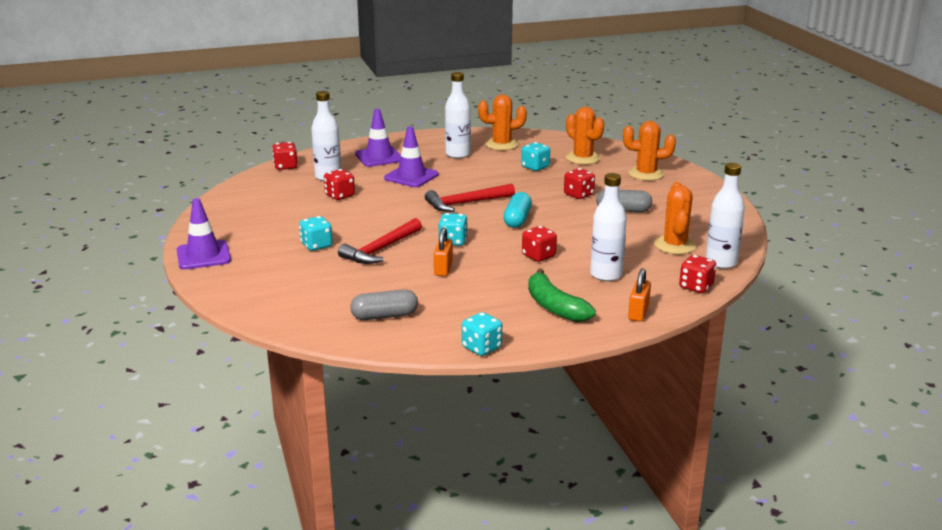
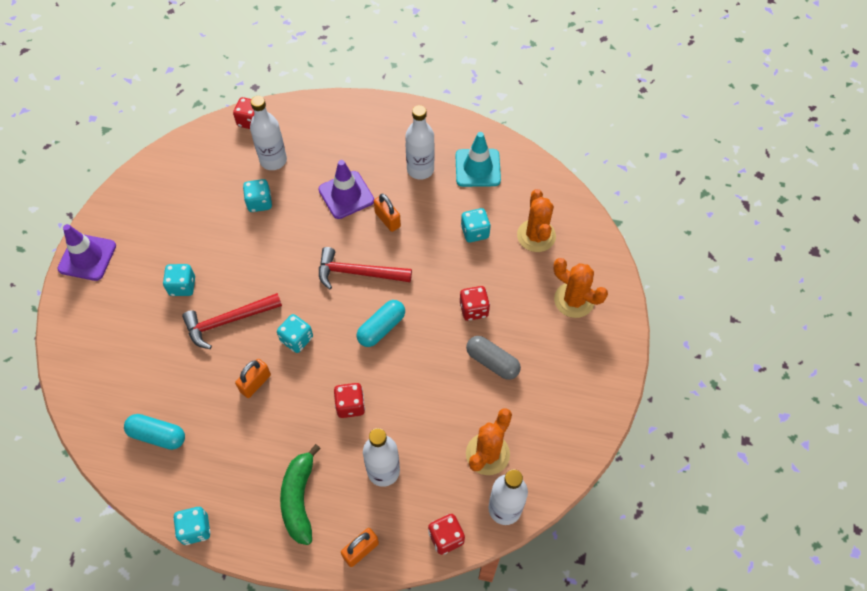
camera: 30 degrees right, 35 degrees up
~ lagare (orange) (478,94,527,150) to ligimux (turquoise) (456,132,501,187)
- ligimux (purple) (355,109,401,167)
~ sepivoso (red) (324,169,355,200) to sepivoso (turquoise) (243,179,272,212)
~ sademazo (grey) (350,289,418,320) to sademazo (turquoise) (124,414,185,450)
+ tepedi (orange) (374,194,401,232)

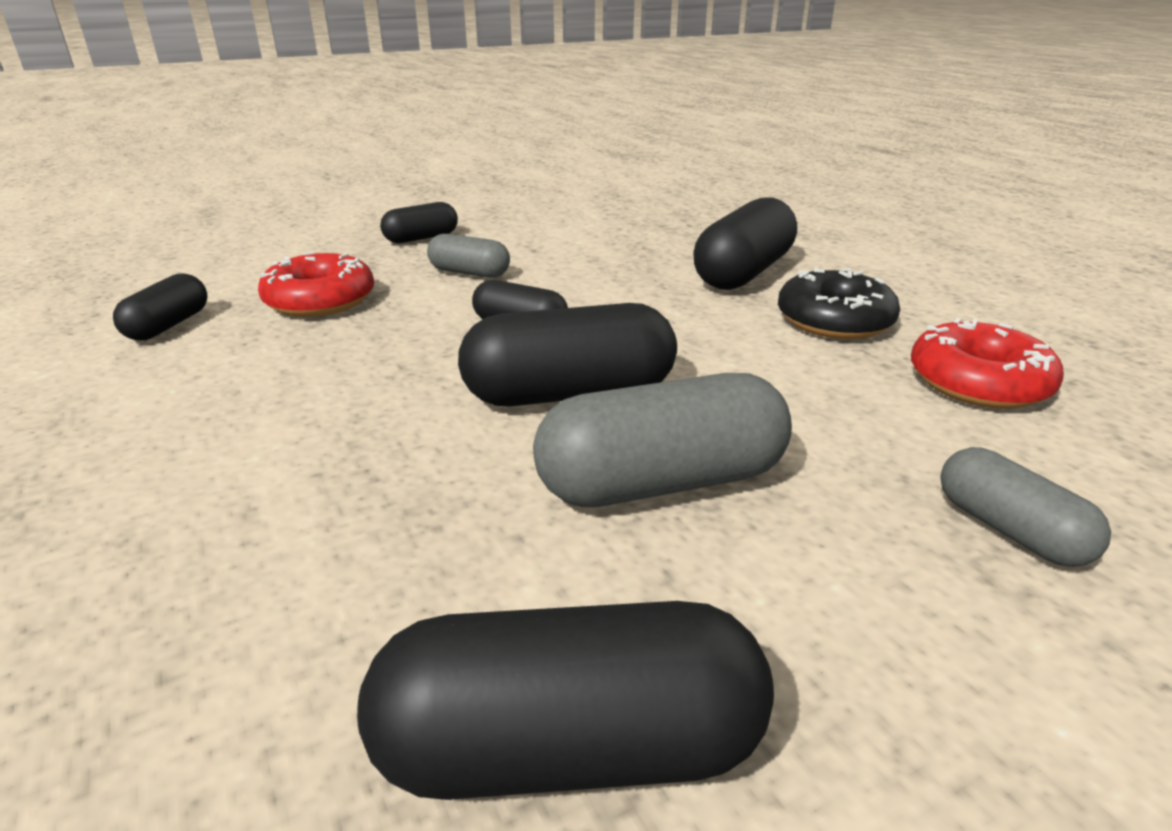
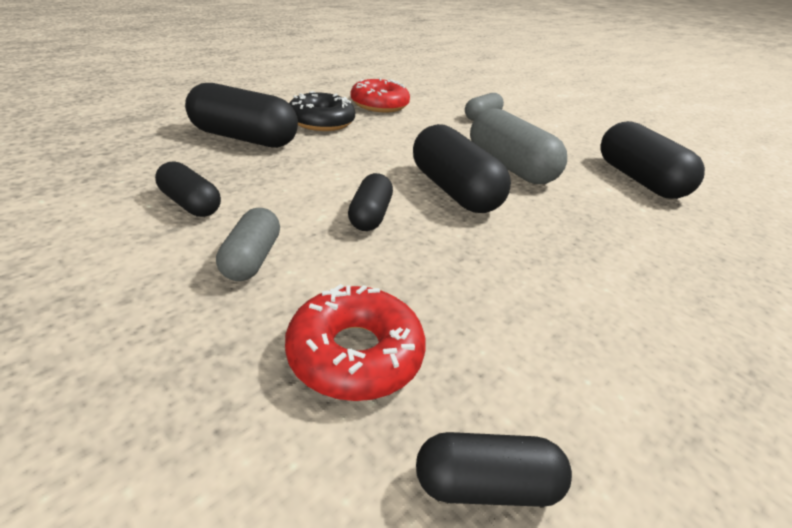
camera: 110 degrees left, 5 degrees up
~ sademazo (black) (380,202,458,243) to (155,161,221,217)

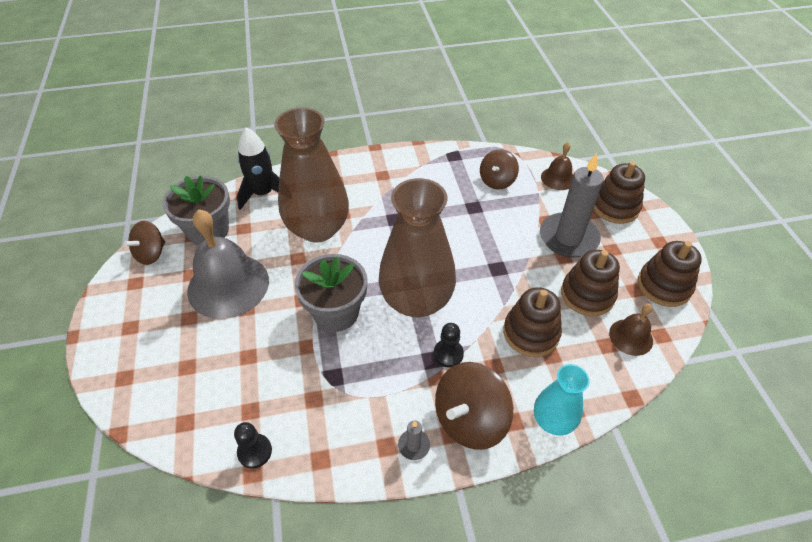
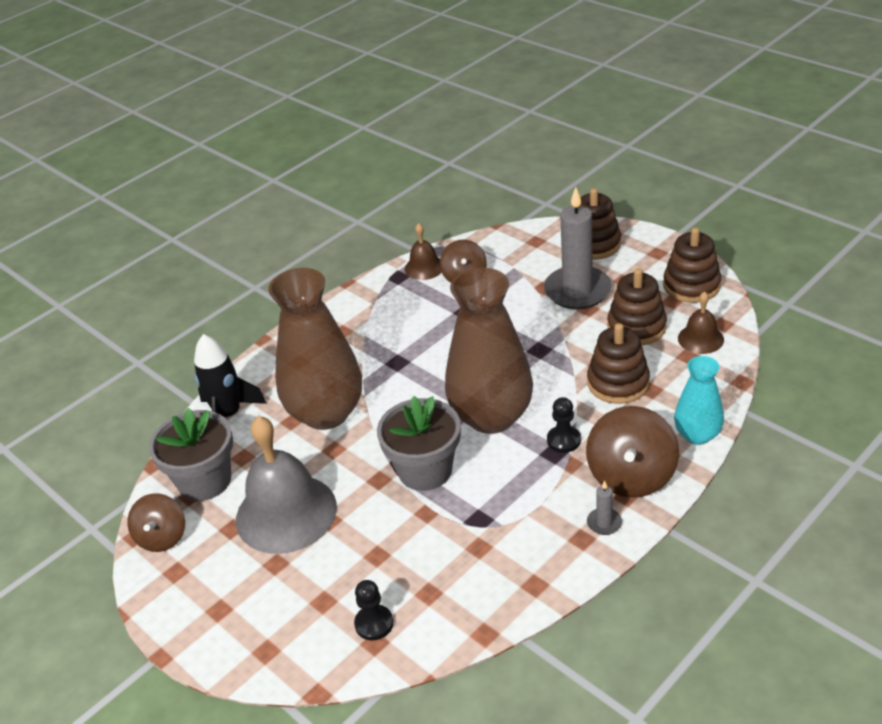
camera: 30 degrees left, 10 degrees down
~ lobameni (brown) (541,142,573,190) to (405,223,442,280)
~ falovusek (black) (234,422,272,469) to (354,580,393,640)

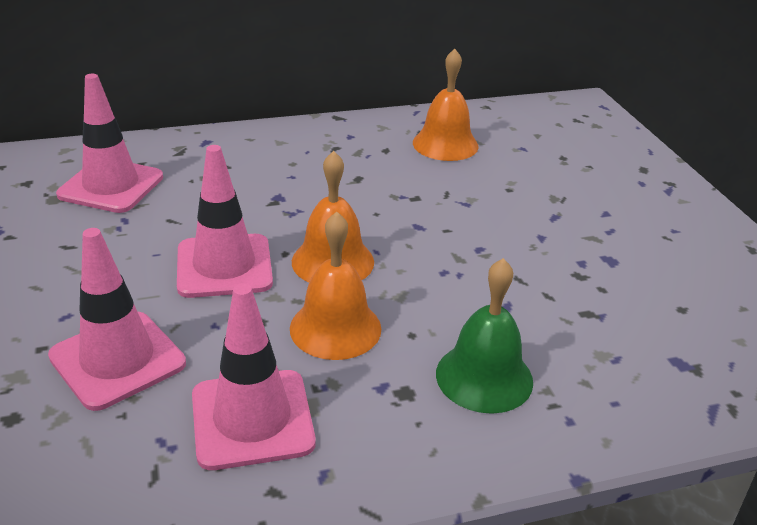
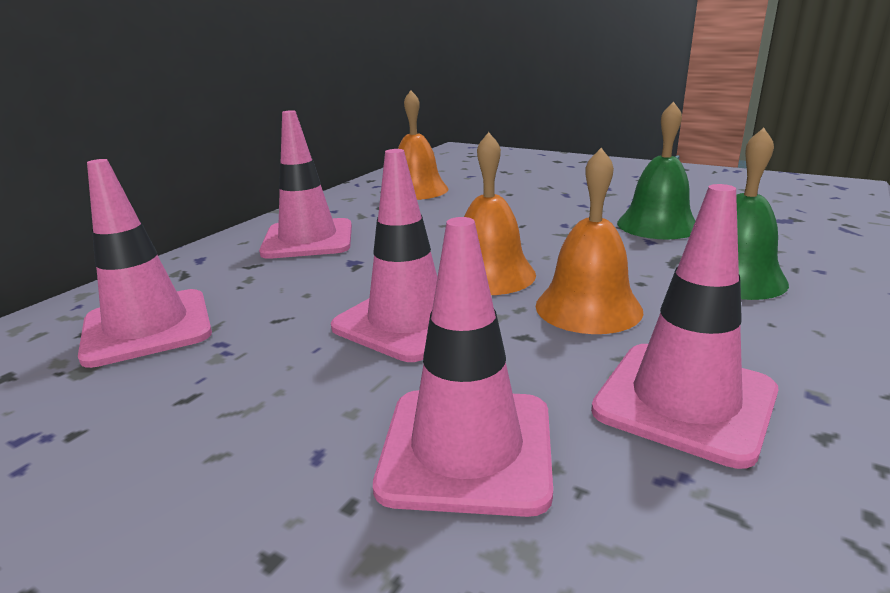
camera: 40 degrees left, 10 degrees down
+ lobameni (green) (617,102,696,239)
+ ligimux (pink) (259,110,352,259)

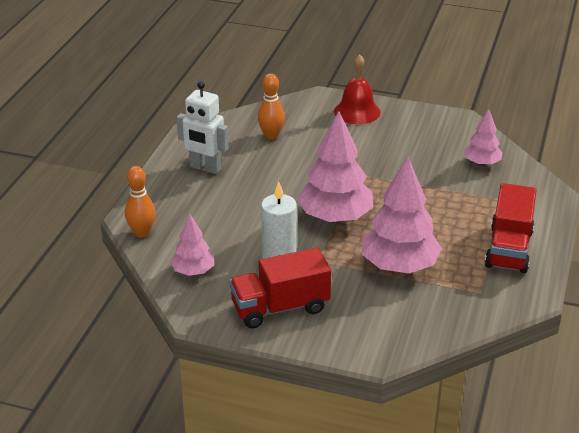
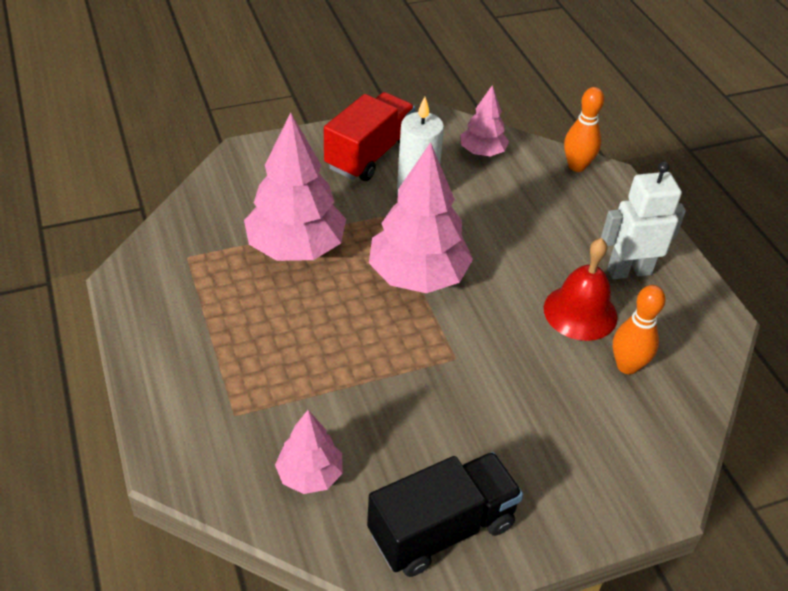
camera: 140 degrees right, 10 degrees up
~ lobameni (red) (334,54,381,124) to (544,238,617,341)
- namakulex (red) (485,183,537,273)
+ namakulex (black) (367,452,523,577)

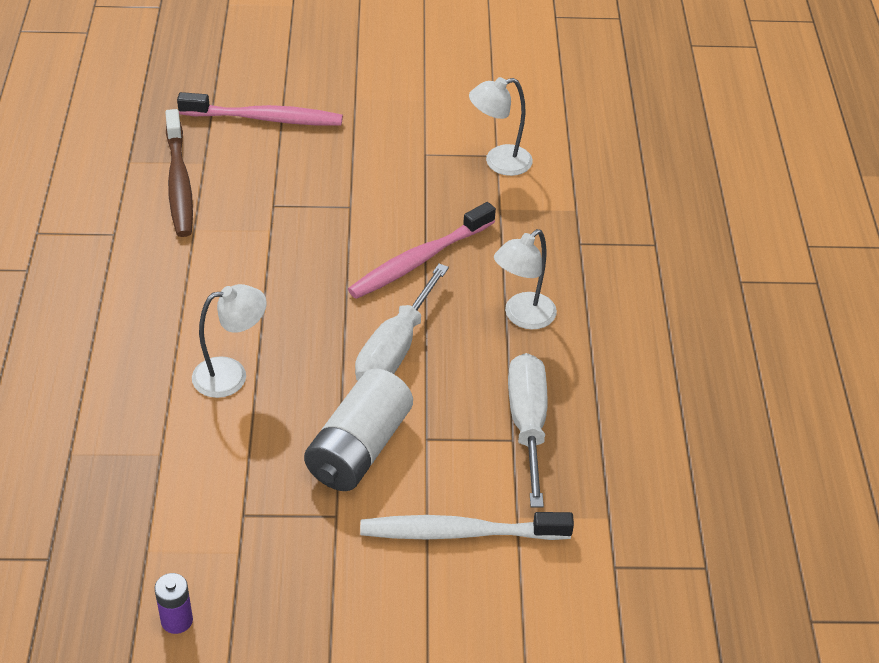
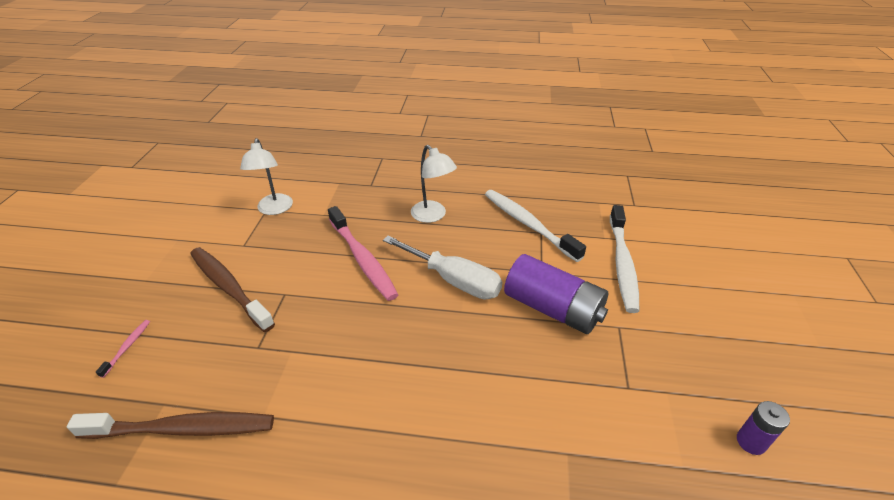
camera: 80 degrees left, 5 degrees down
~ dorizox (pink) (177,92,343,126) = (96,320,150,378) x0.42
- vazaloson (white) (192,284,267,398)
~ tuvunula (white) (508,353,548,508) to dorizox (white) (485,190,586,262)
~ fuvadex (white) (304,369,413,491) to fuvadex (purple) (504,254,608,334)
+ dorizox (brown) (190,247,275,332)

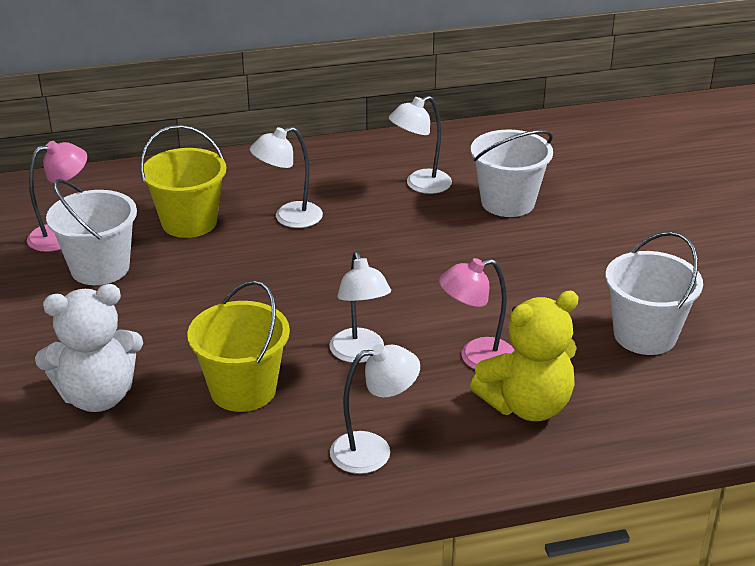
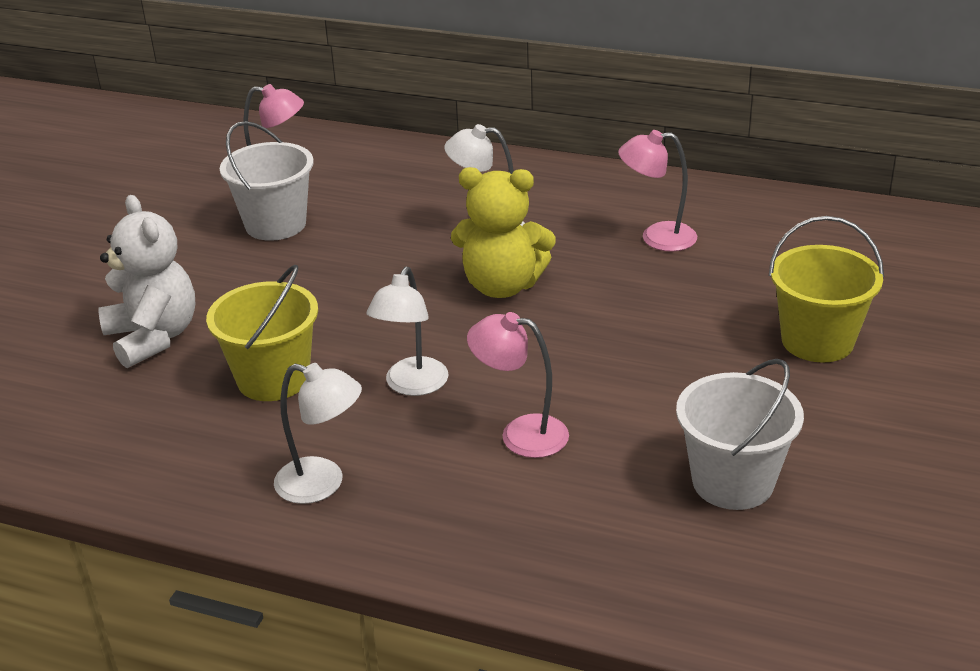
camera: 35 degrees right, 0 degrees up
~ vazaloson (white) (389,96,452,194) to vazaloson (pink) (618,130,697,252)
~ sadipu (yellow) (140,125,226,238) to (769,216,884,362)
- sadipu (white) (471,129,553,217)
~ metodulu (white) (35,284,143,412) = (98,195,195,368) 135 degrees counterclockwise
~ metodulu (yellow) (470,291,579,421) to (451,167,556,298)

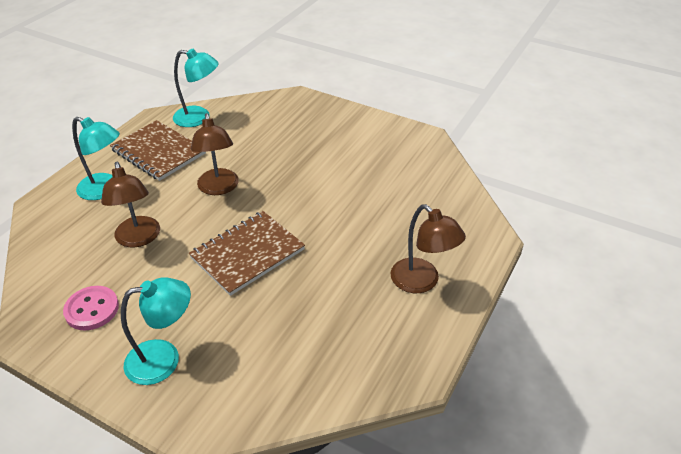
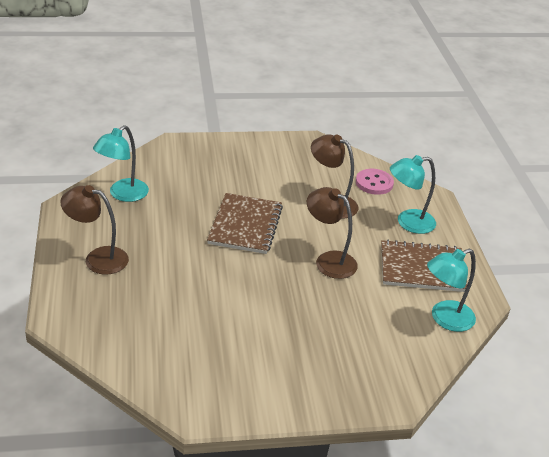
camera: 140 degrees right, 5 degrees down
~ vazaloson (turquoise) (121,277,191,385) to (93,125,149,202)
~ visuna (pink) (63,286,119,331) to (356,169,394,195)

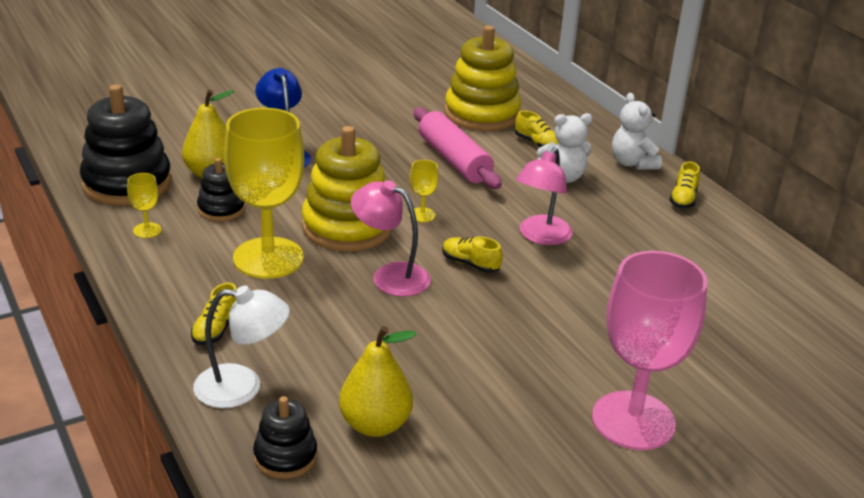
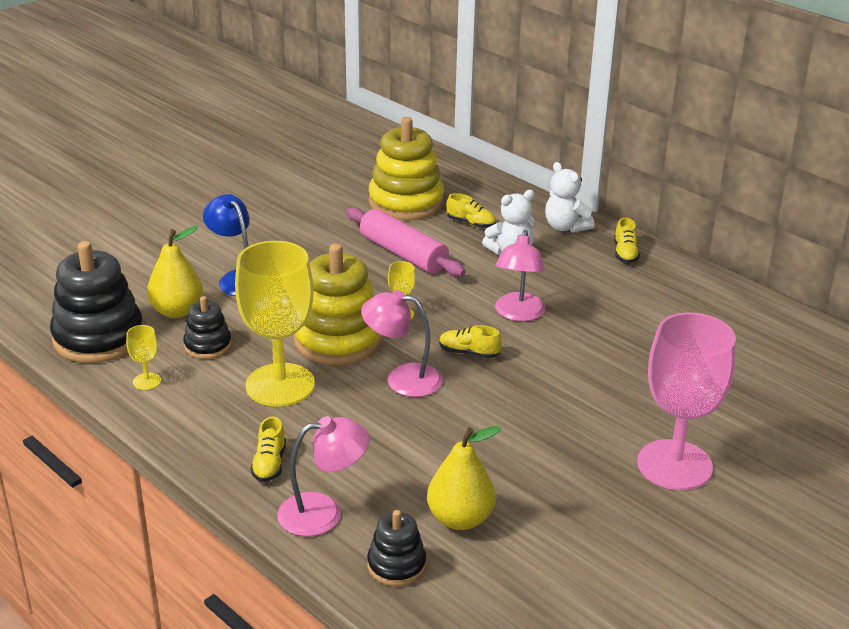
camera: 15 degrees left, 0 degrees up
~ vazaloson (white) (193,285,290,408) to vazaloson (pink) (277,416,370,537)

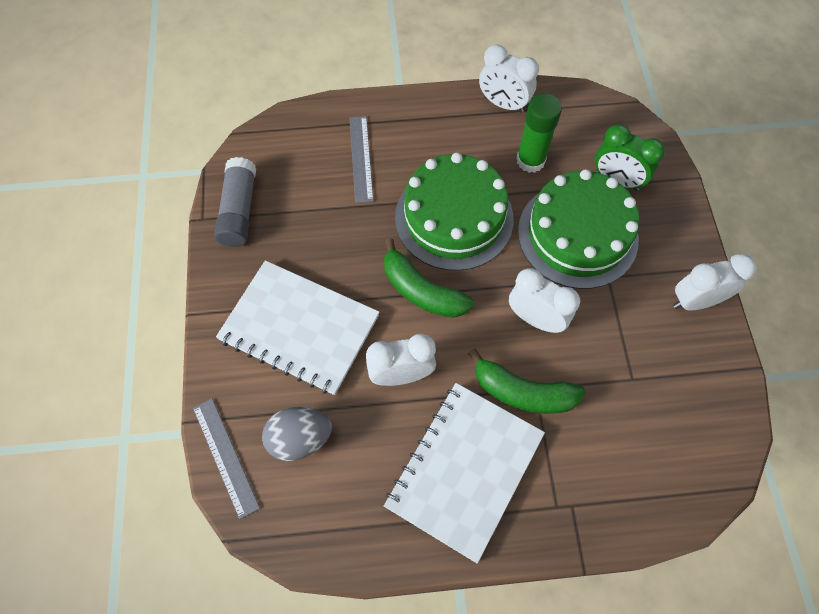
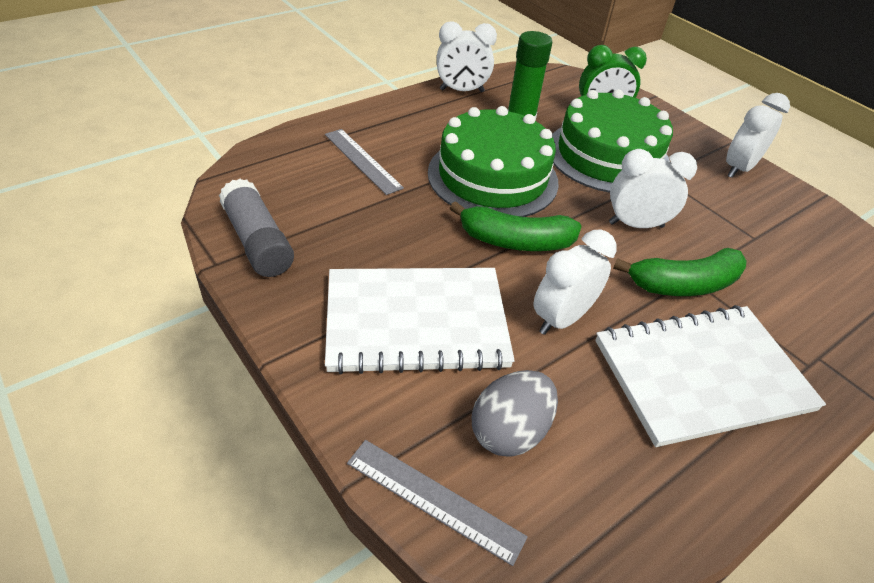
camera: 35 degrees left, 20 degrees down
~ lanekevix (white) (384,383,545,564) = (595,305,826,447) 75 degrees clockwise

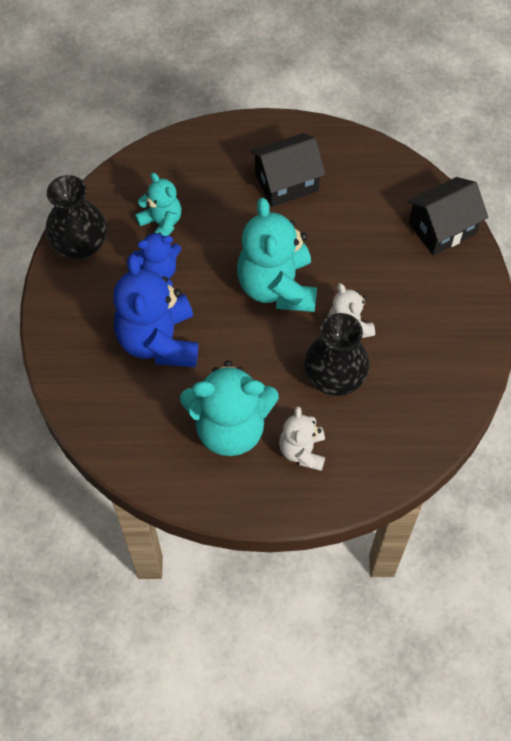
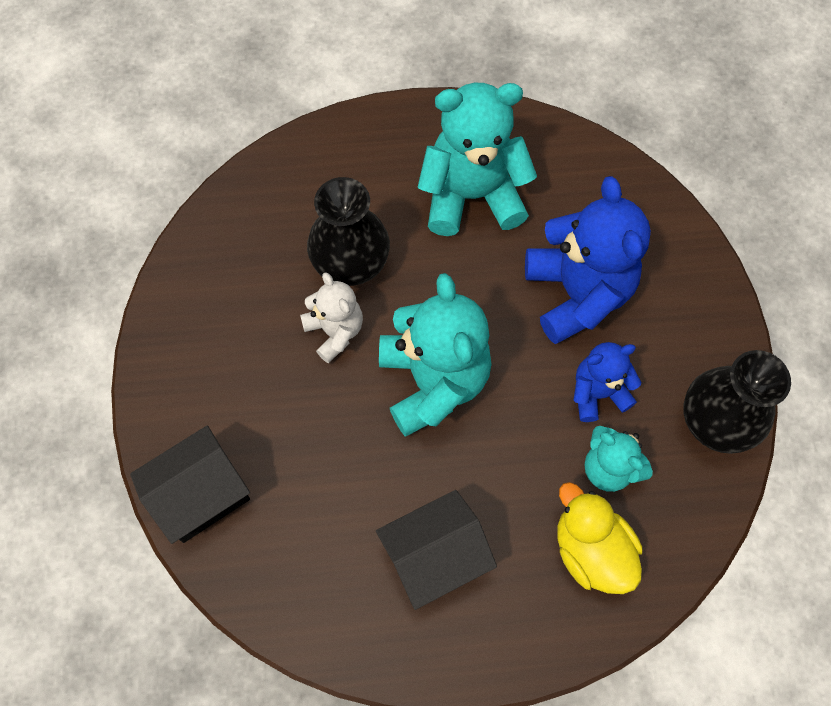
camera: 175 degrees right, 5 degrees up
- metodulu (white) (279,406,325,471)
+ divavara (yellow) (557,482,643,594)

